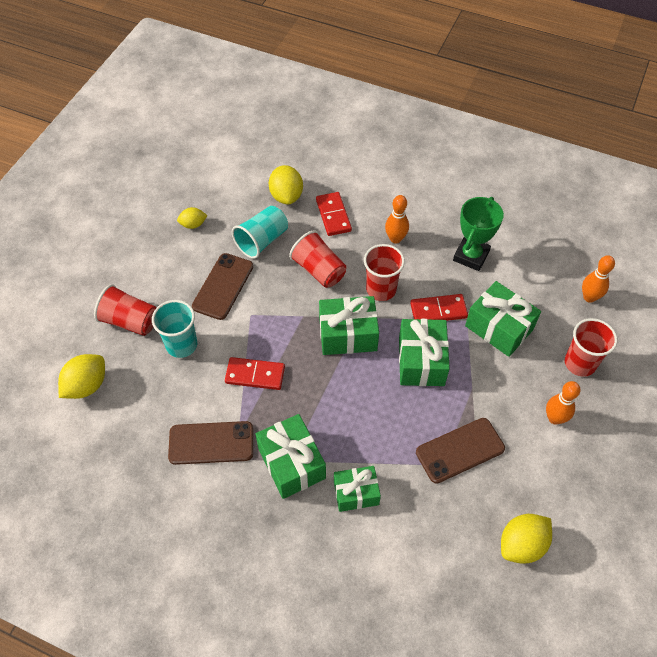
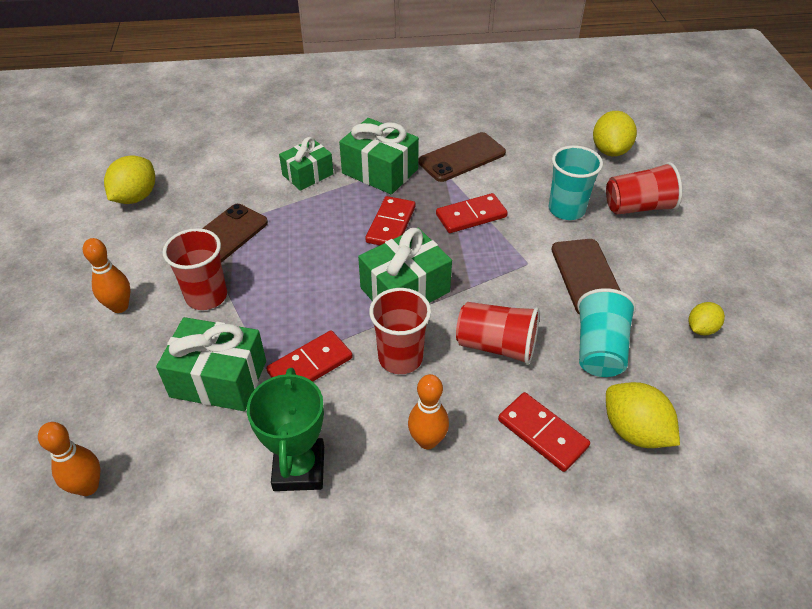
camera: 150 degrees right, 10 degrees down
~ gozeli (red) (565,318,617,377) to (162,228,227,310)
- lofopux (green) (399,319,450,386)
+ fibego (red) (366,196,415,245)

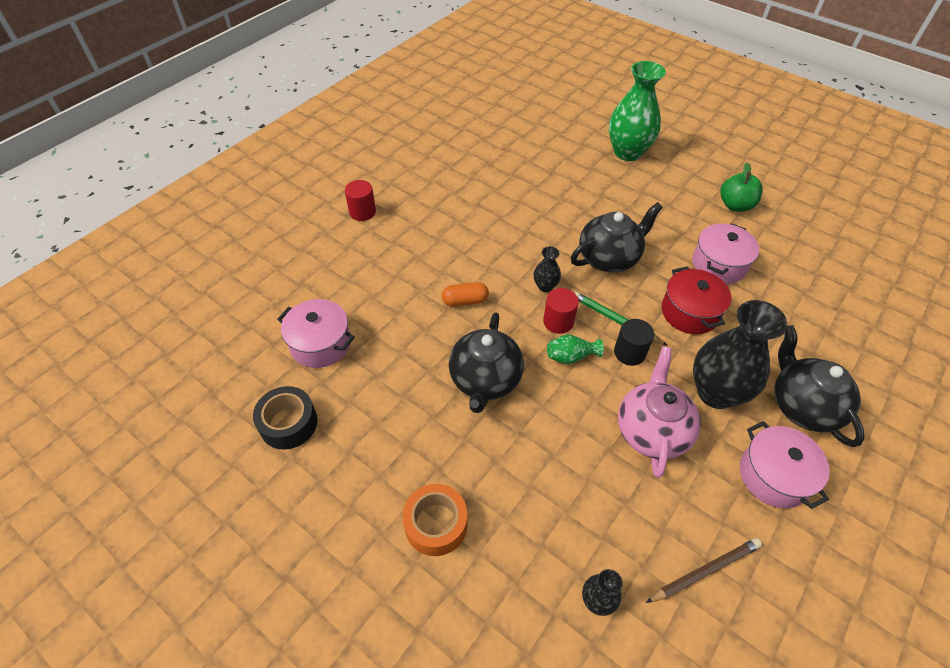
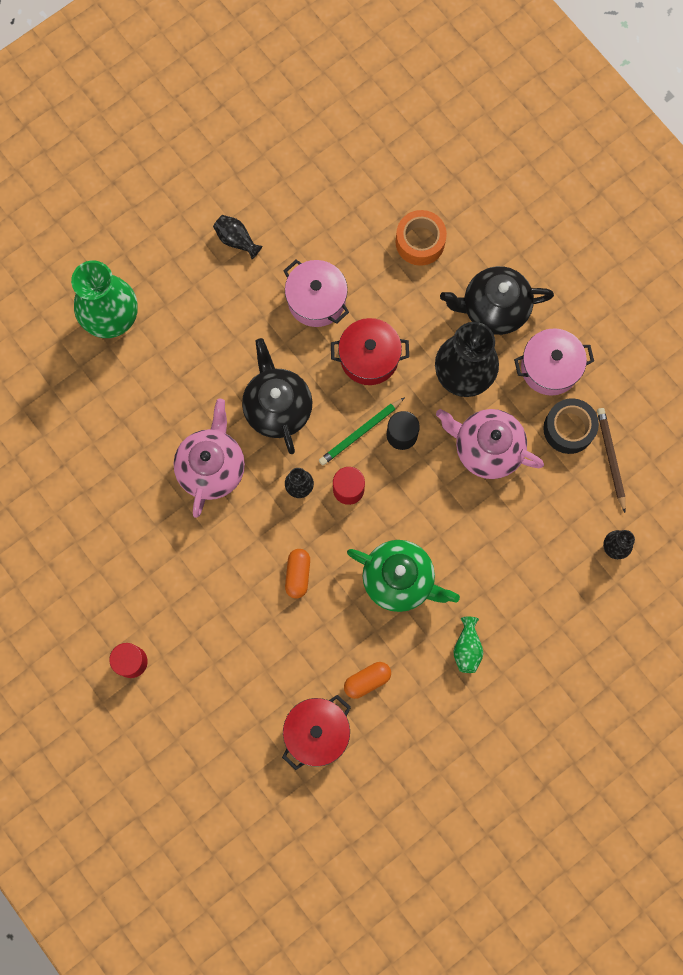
camera: 75 degrees left, 25 degrees up
~ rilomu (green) (720,162,763,212) to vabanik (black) (213,215,262,259)
~ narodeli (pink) (277,299,355,368) to narodeli (red) (282,695,351,770)
~ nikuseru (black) (449,312,524,413) to nikuseru (green) (347,540,460,612)
~ vabanik (green) (547,335,604,364) to (453,617,483,673)
~ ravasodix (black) (253,386,317,450) to (543,398,599,454)
~ ravasodix (orange) (402,484,467,556) to (395,210,447,266)
+ nikuseru (pink) (173,399,245,518)
+ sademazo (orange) (344,662,391,699)

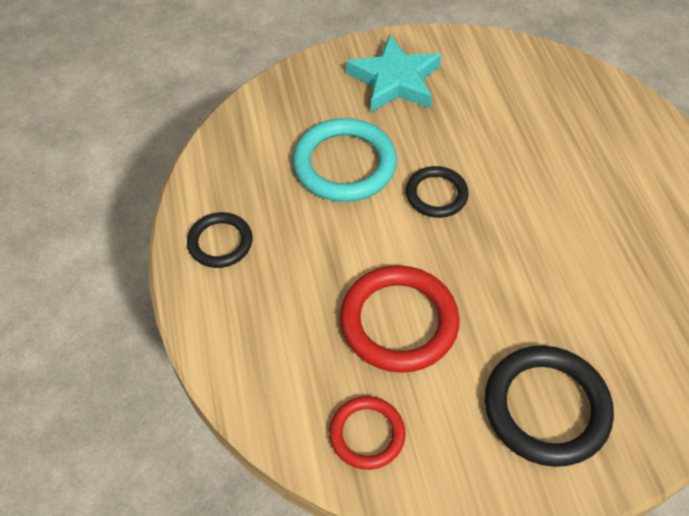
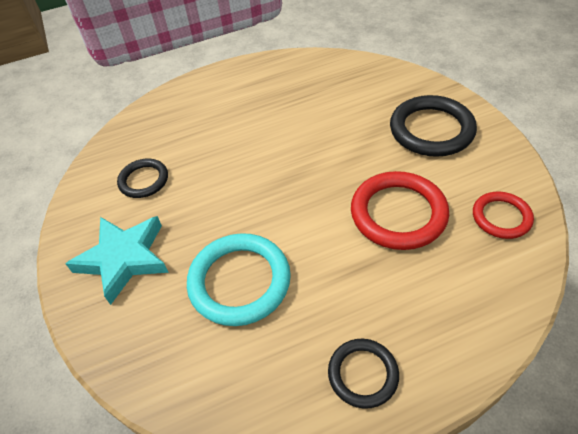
camera: 95 degrees left, 5 degrees down
~ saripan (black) (406,166,469,218) to (117,159,168,198)

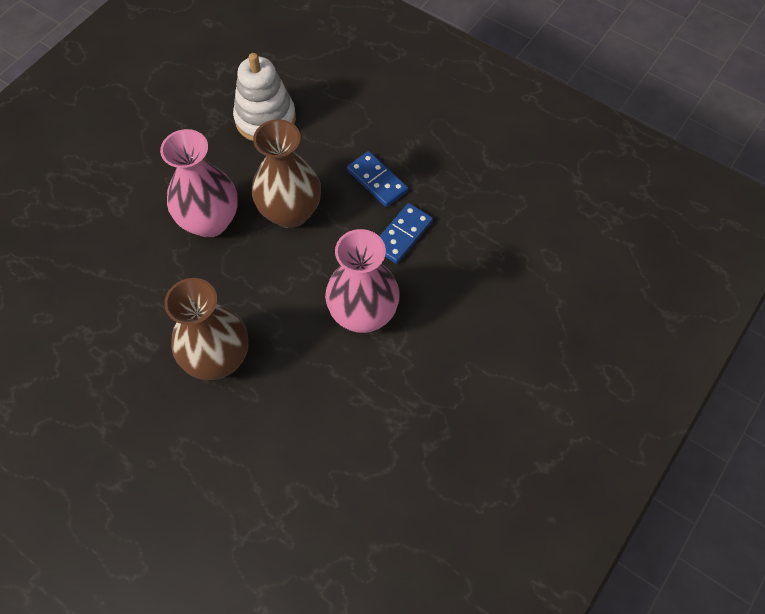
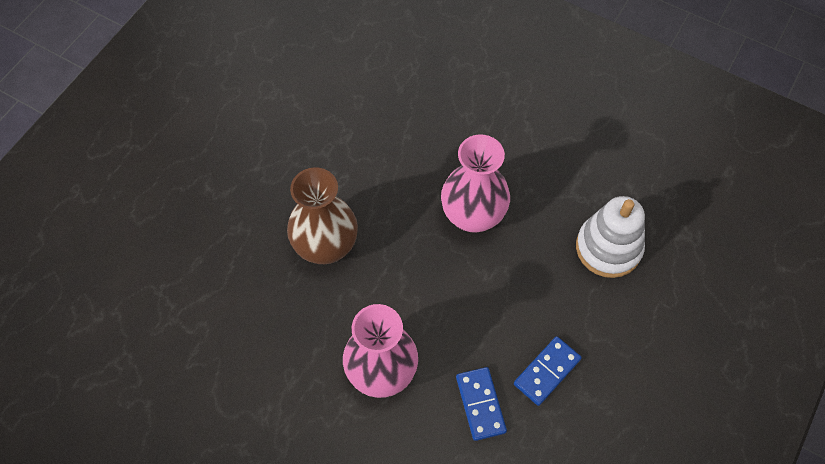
camera: 85 degrees right, 0 degrees up
- vabanik (brown) (252,119,321,228)
~ fibego (blue) (380,203,433,264) = (456,367,507,441) 45 degrees clockwise

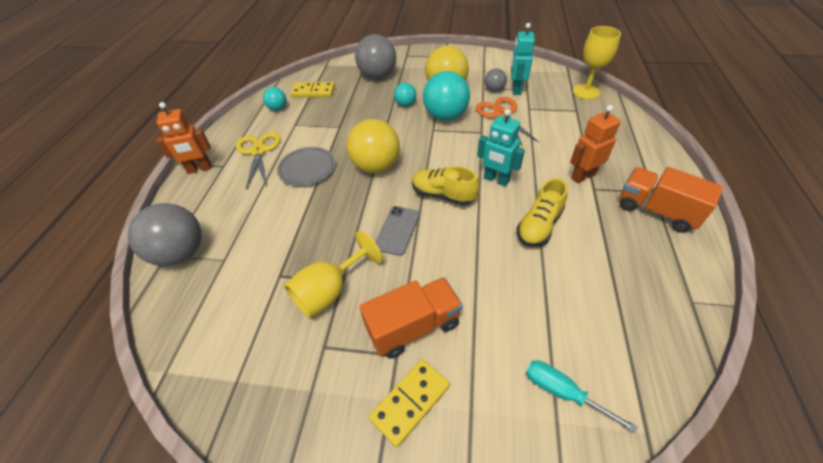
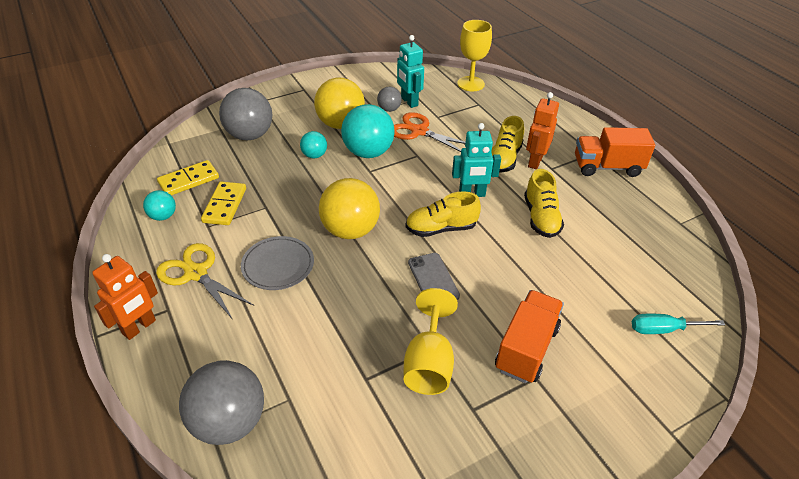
camera: 40 degrees left, 5 degrees down
~ fibego (yellow) (369,359,450,447) to (201,182,246,225)
+ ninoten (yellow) (491,116,524,173)

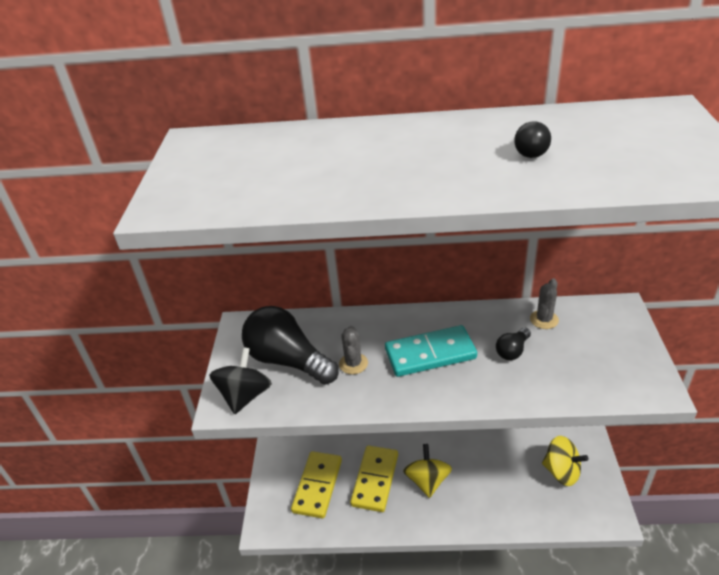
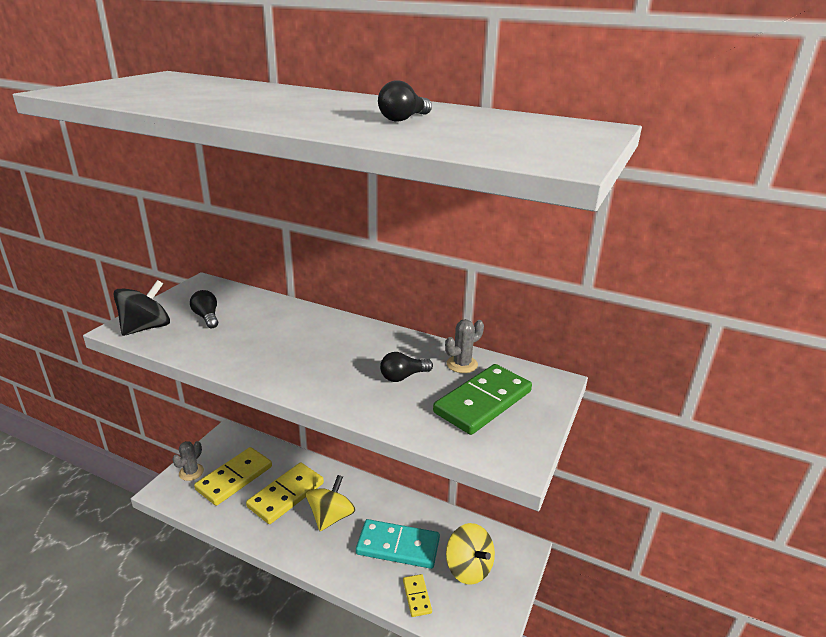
camera: 20 degrees right, 10 degrees down
~ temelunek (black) (242,306,339,385) = (190,290,218,328) x0.46
~ fibego (turquoise) (385,325,477,377) to (356,519,440,569)
~ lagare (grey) (339,326,368,374) to (172,441,204,481)
+ fibego (green) (433,364,532,435)
+ fibego (yellow) (403,574,432,617)

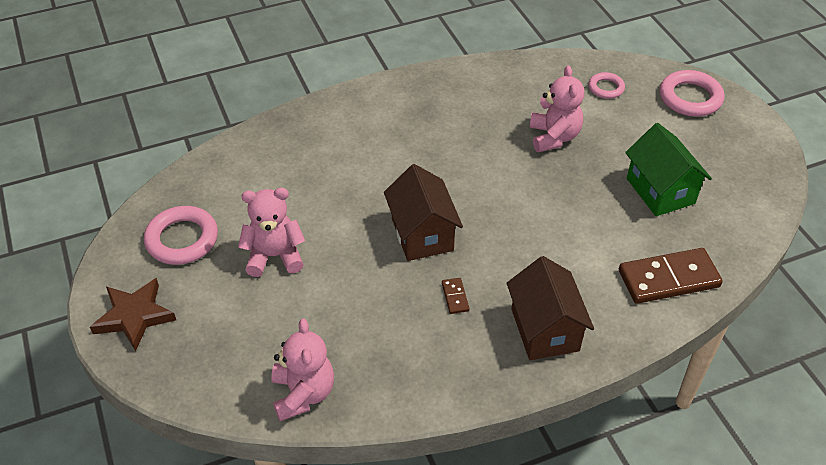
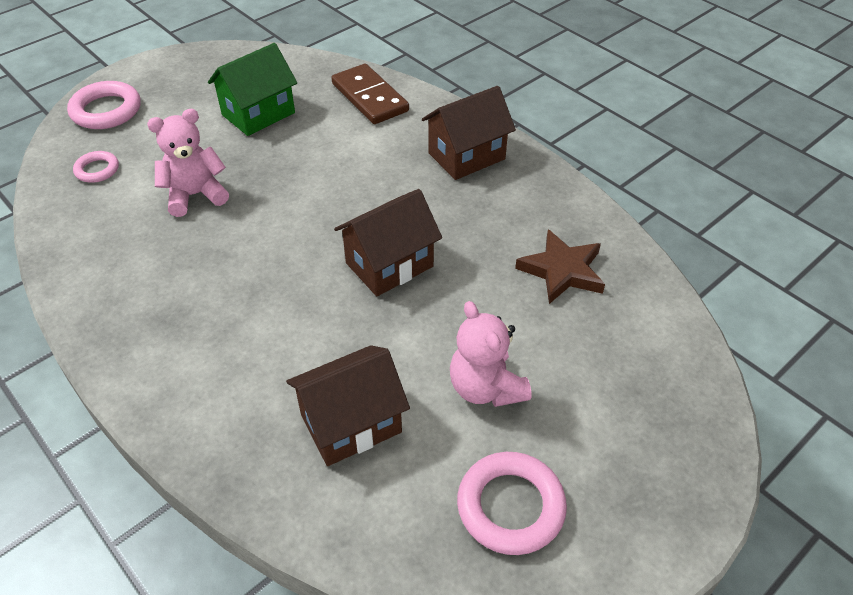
camera: 110 degrees left, 0 degrees up
~ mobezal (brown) (90,278,176,352) to (515,229,605,304)
- fibego (brown) (442,278,469,314)
- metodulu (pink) (271,319,334,421)
+ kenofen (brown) (286,345,410,466)

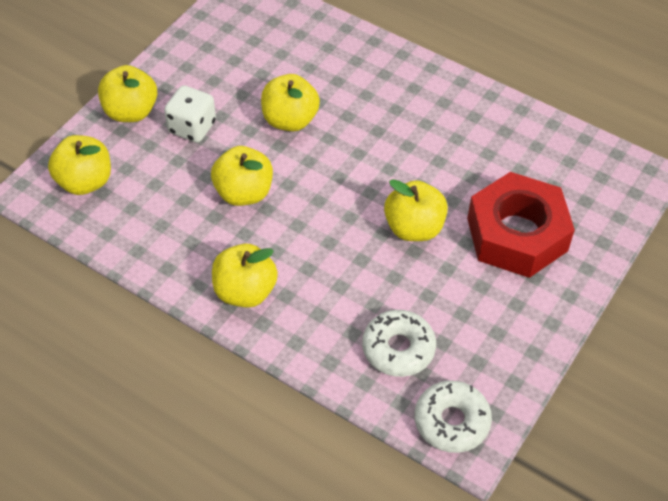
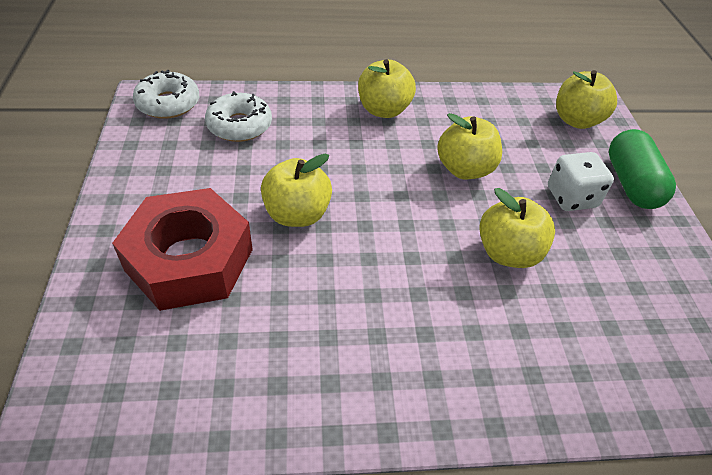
camera: 140 degrees right, 5 degrees down
~ rilomu (yellow) (98,65,157,122) to sademazo (green) (609,129,676,209)

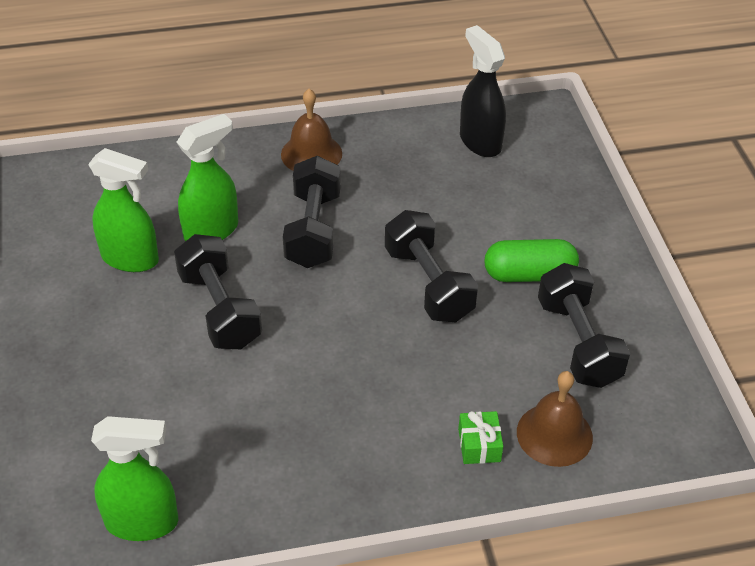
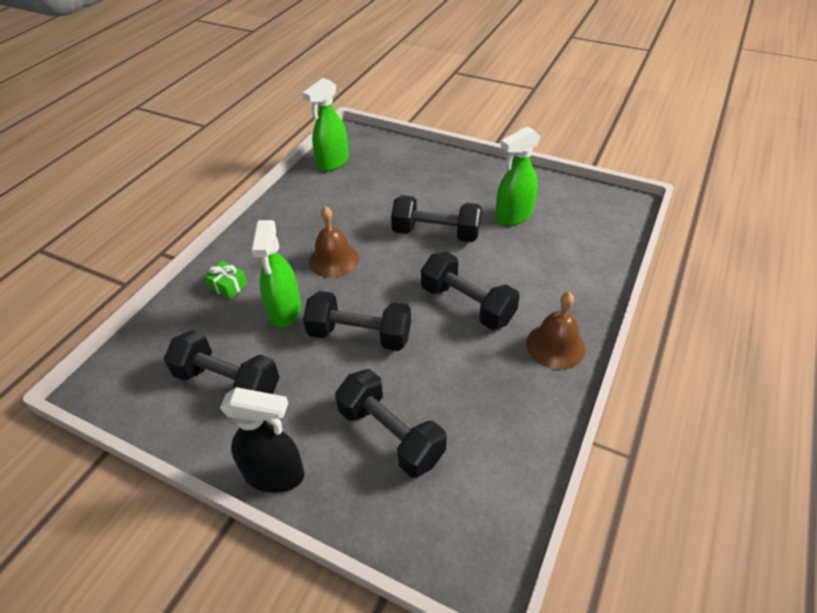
camera: 130 degrees right, 0 degrees up
~ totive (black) (460,25,506,157) to (220,387,305,493)
~ totive (green) (177,114,238,241) to (251,220,301,328)
- sademazo (green) (484,239,579,282)
~ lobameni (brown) (517,371,593,467) to (309,206,359,278)
+ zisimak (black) (335,369,447,478)

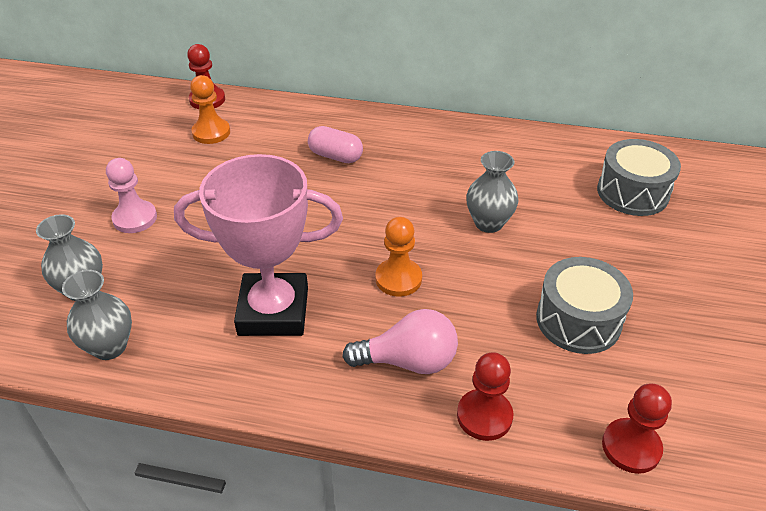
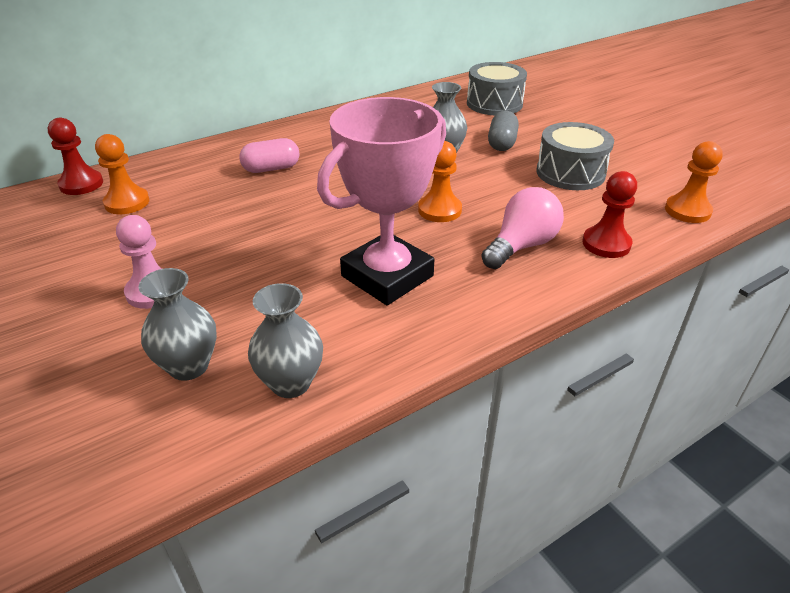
camera: 45 degrees left, 5 degrees down
~ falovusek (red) (602,384,672,474) to falovusek (orange) (665,141,723,223)
+ sademazo (grey) (488,111,519,151)

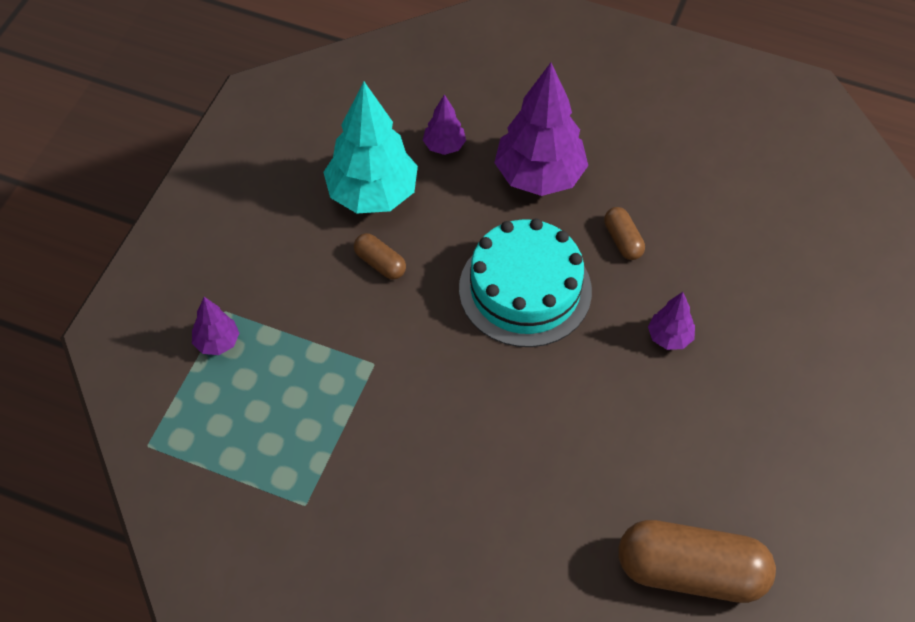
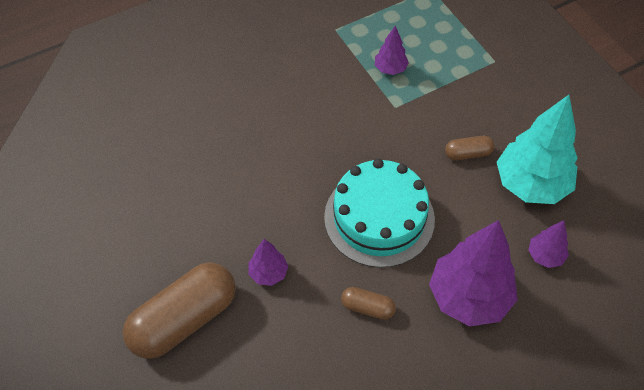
camera: 130 degrees right, 0 degrees up
~ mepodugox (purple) (192,297,239,355) to (375,25,409,75)
~ sademazo (brown) (618,520,776,603) to (123,262,236,359)

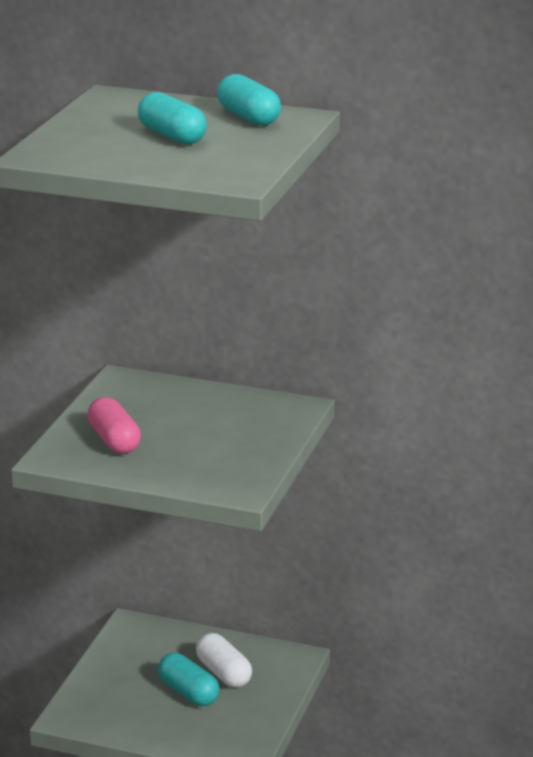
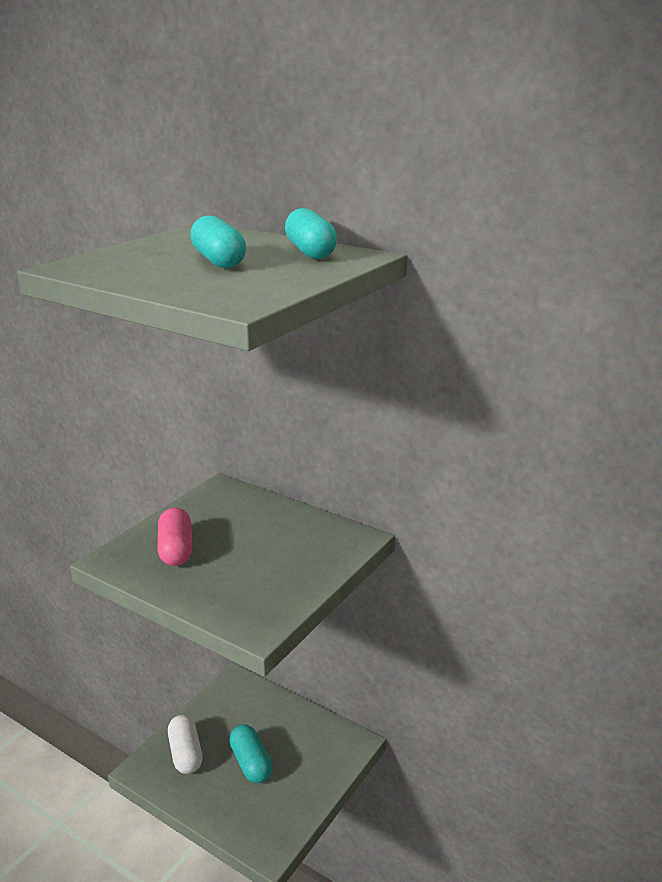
camera: 15 degrees right, 0 degrees up
~ sademazo (white) (196,633,252,688) to (168,715,202,774)

